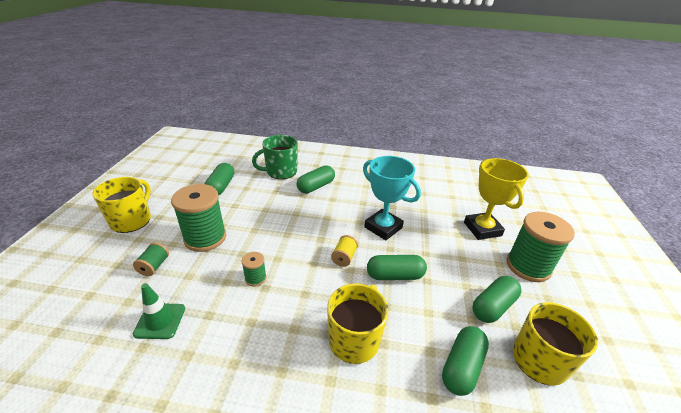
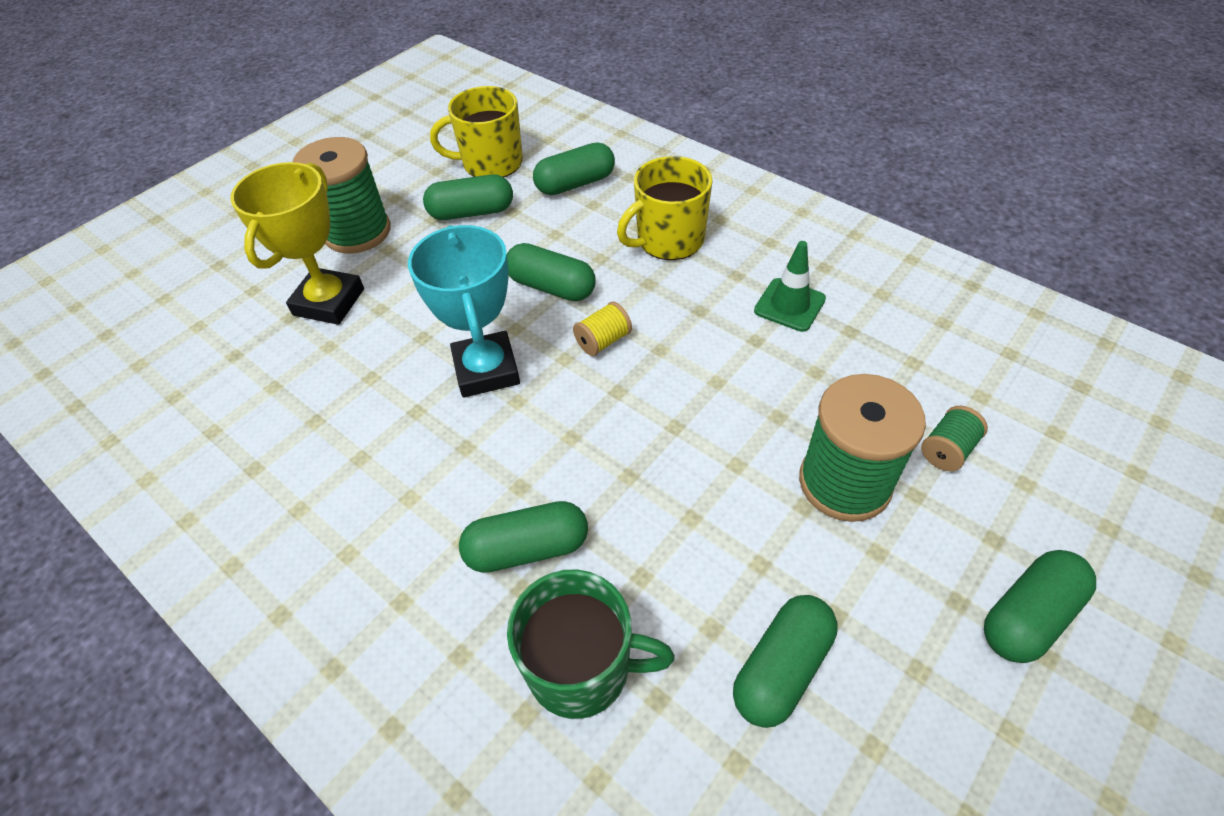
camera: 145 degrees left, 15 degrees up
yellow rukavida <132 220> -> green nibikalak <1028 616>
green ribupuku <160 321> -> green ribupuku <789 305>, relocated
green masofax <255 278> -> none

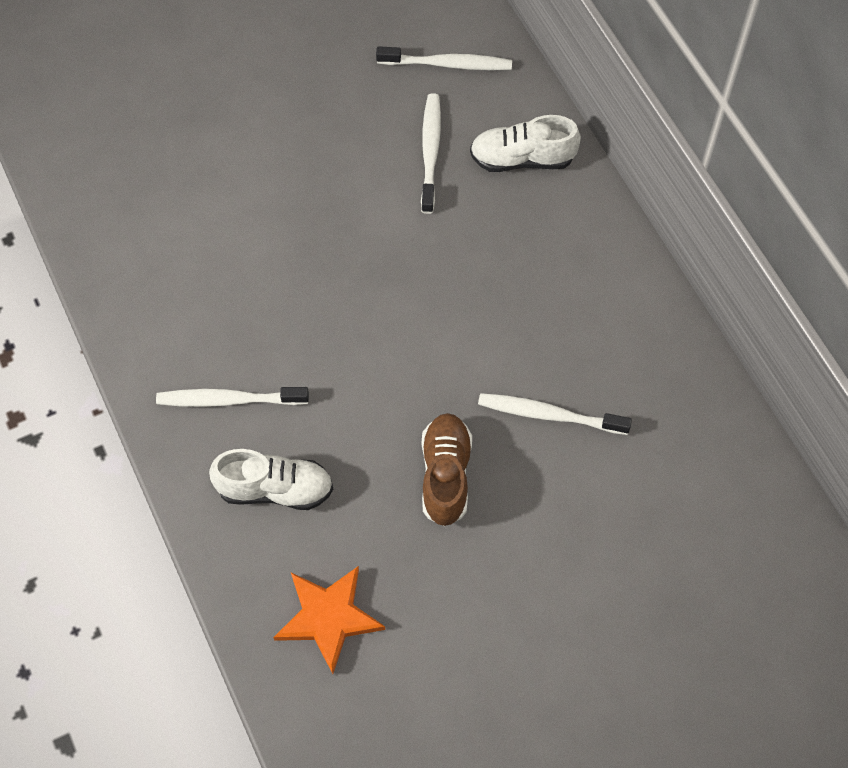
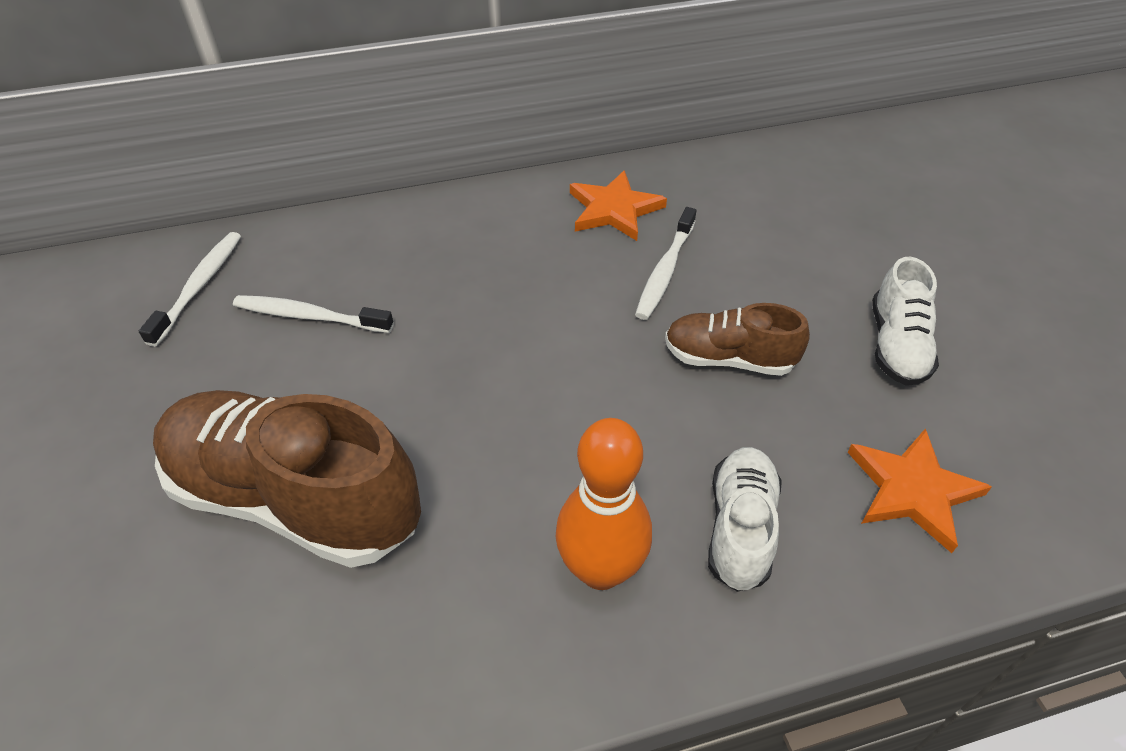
camera: 80 degrees left, 15 degrees down
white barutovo <229 400> -> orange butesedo <601 569>
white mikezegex <522 159> -> white mikezegex <896 345>, relocated
none -> brown mikezegex <295 498>
none -> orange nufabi <614 209>

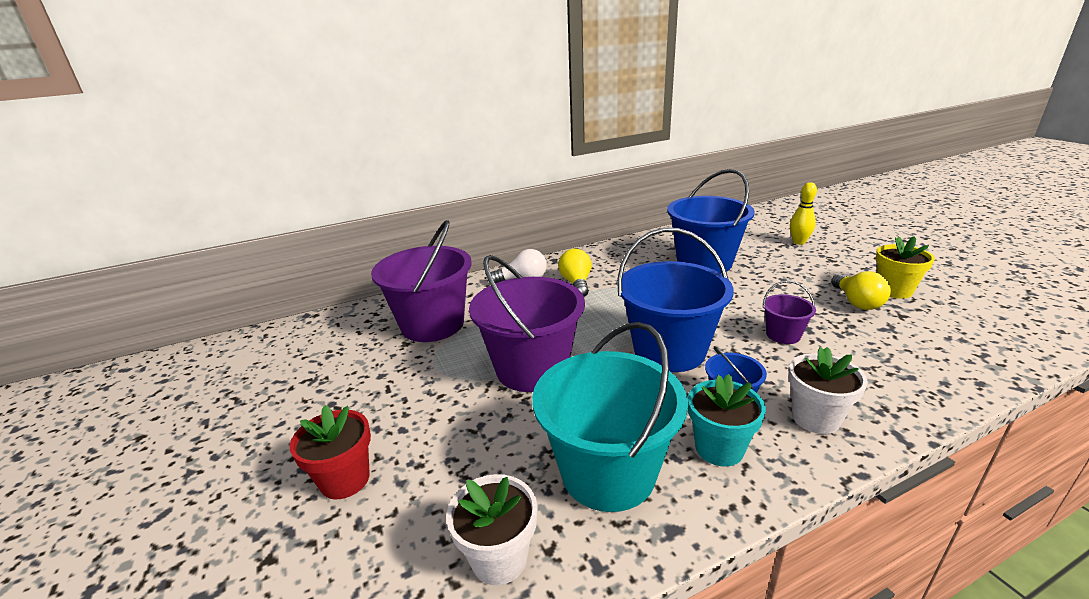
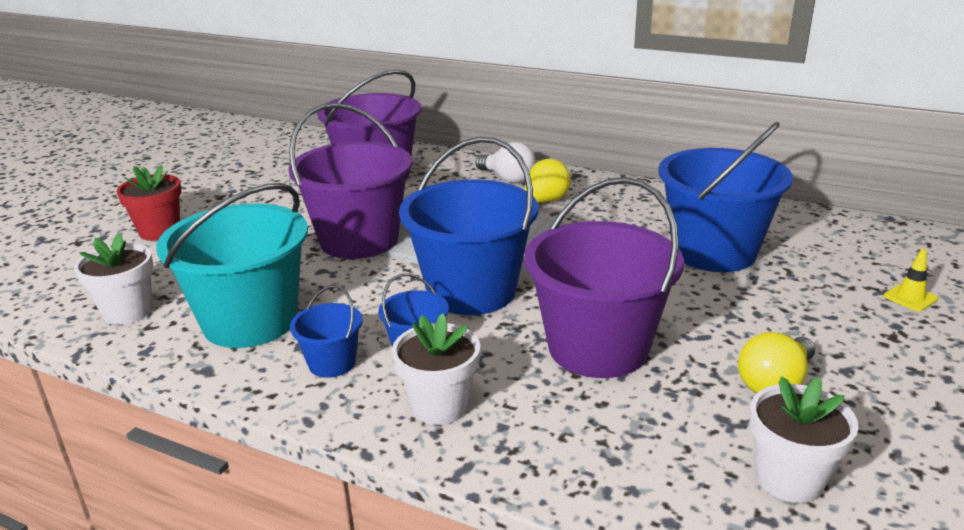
camera: 50 degrees right, 0 degrees up
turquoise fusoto <719 448> -> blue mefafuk <332 363>
purple mefafuk <783 335> -> purple mefafuk <598 348>, x2.15
yellow butesedo <798 242> -> yellow ribupuku <910 297>
yellow fusoto <893 290> -> none
none -> white fusoto <789 479>

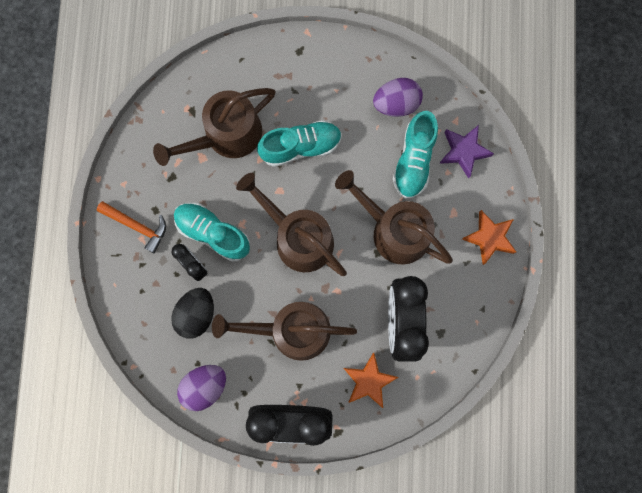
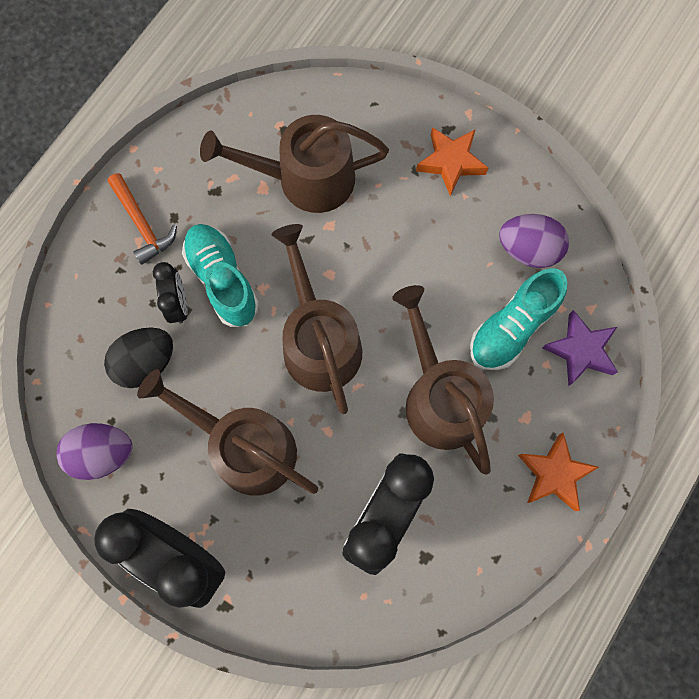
camera: 30 degrees right, 5 degrees down
turquoise mikezegex <300 147> -> none
orange nufabi <368 381> -> orange nufabi <451 162>, relocated

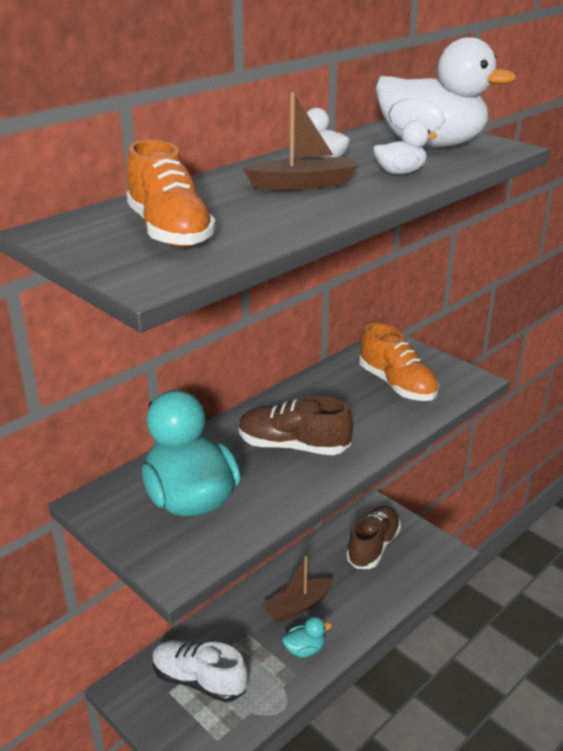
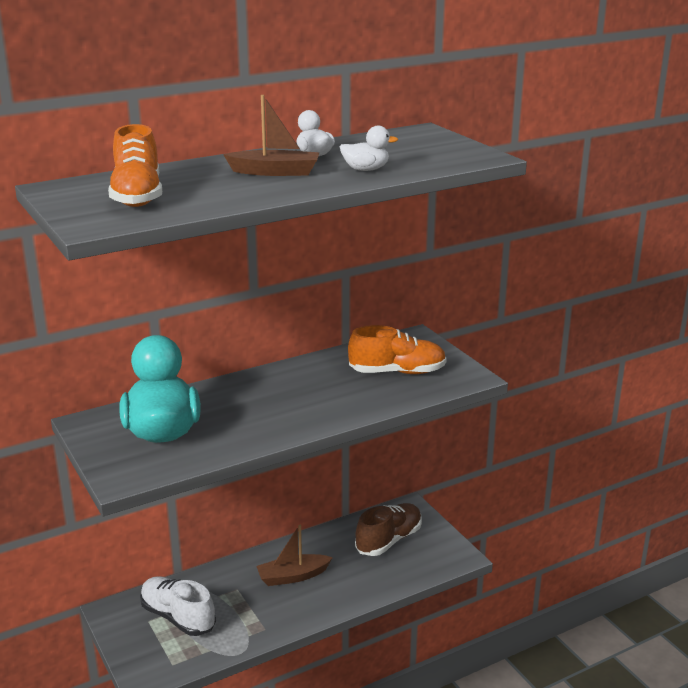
camera: 15 degrees right, 5 degrees down
brown mikezegex <293 446> -> none
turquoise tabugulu <304 649> -> none
orange mikezegex <397 385> -> orange mikezegex <397 372>, 75 degrees counterclockwise
white tabugulu <431 145> -> none

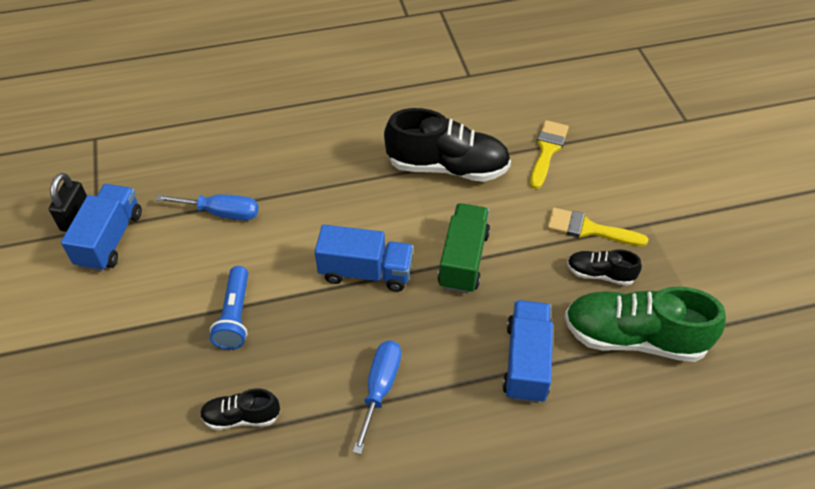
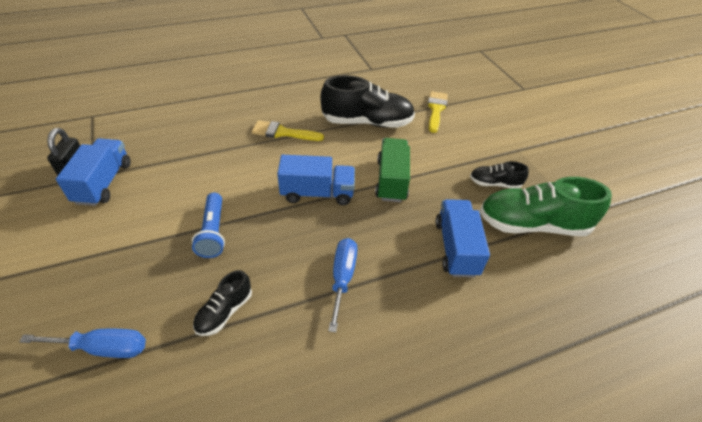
camera: 10 degrees left, 5 degrees down
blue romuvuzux <221 213> -> blue romuvuzux <103 348>, relocated
black mikezegex <241 417> -> black mikezegex <224 312>, 45 degrees counterclockwise
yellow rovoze <588 229> -> yellow rovoze <282 132>, relocated

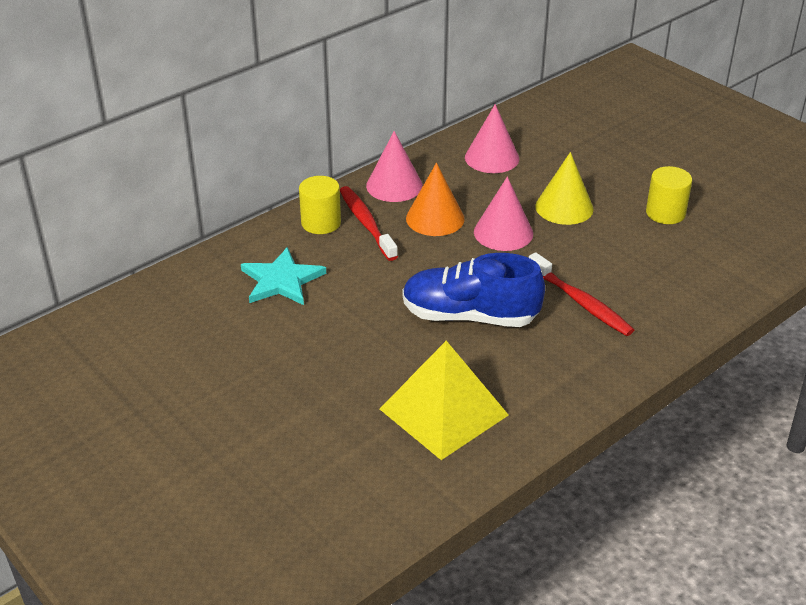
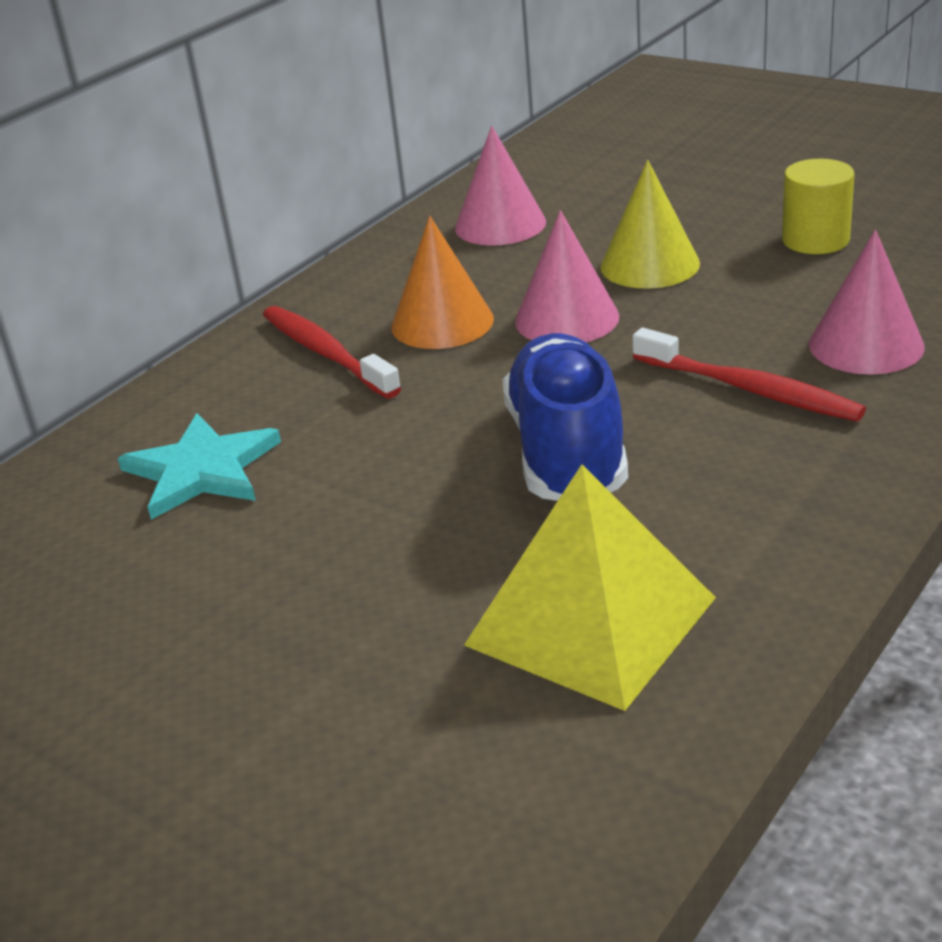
camera: 10 degrees left, 5 degrees down
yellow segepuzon <321 223> -> none
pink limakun <394 185> -> pink limakun <866 345>, relocated
blue mikezegex <469 316> -> blue mikezegex <567 452>, 90 degrees clockwise

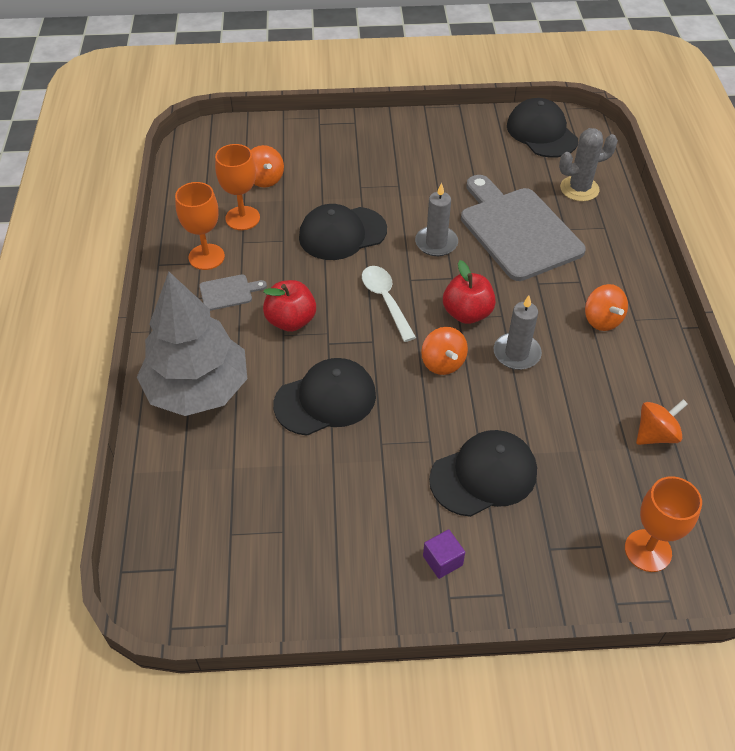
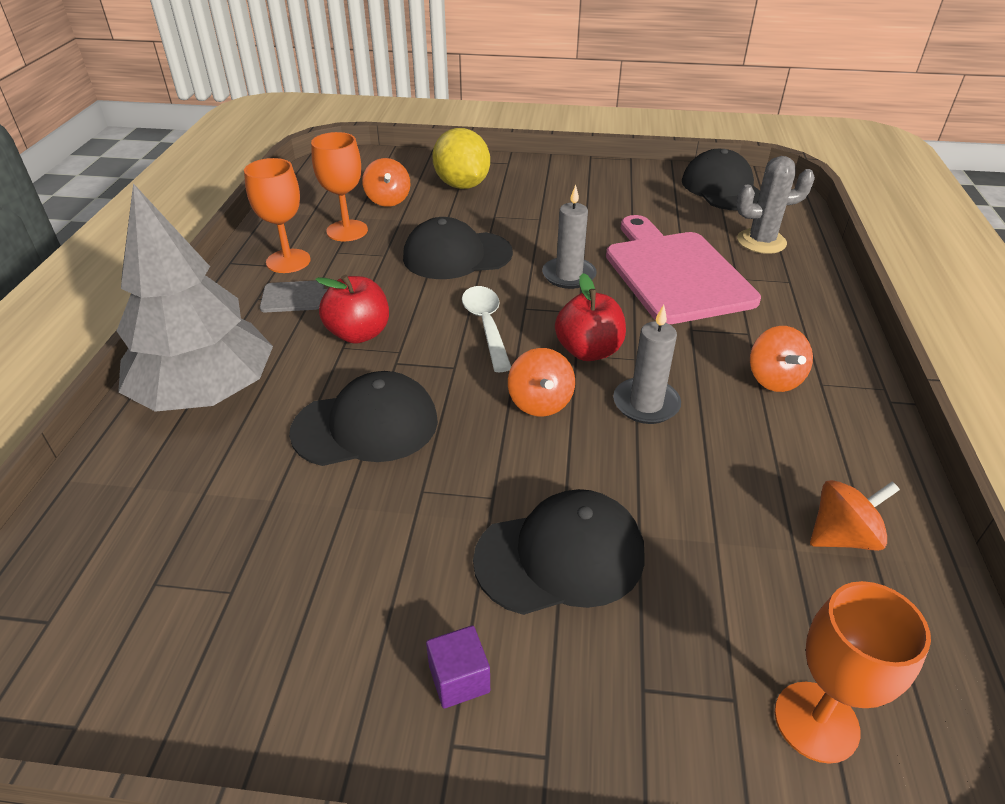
camera: 10 degrees right, 10 degrees down
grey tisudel <517 230> -> pink tisudel <675 273>
none -> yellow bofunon <462 185>

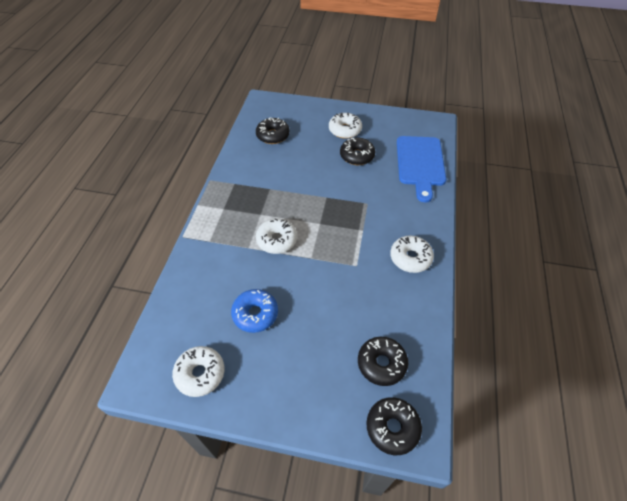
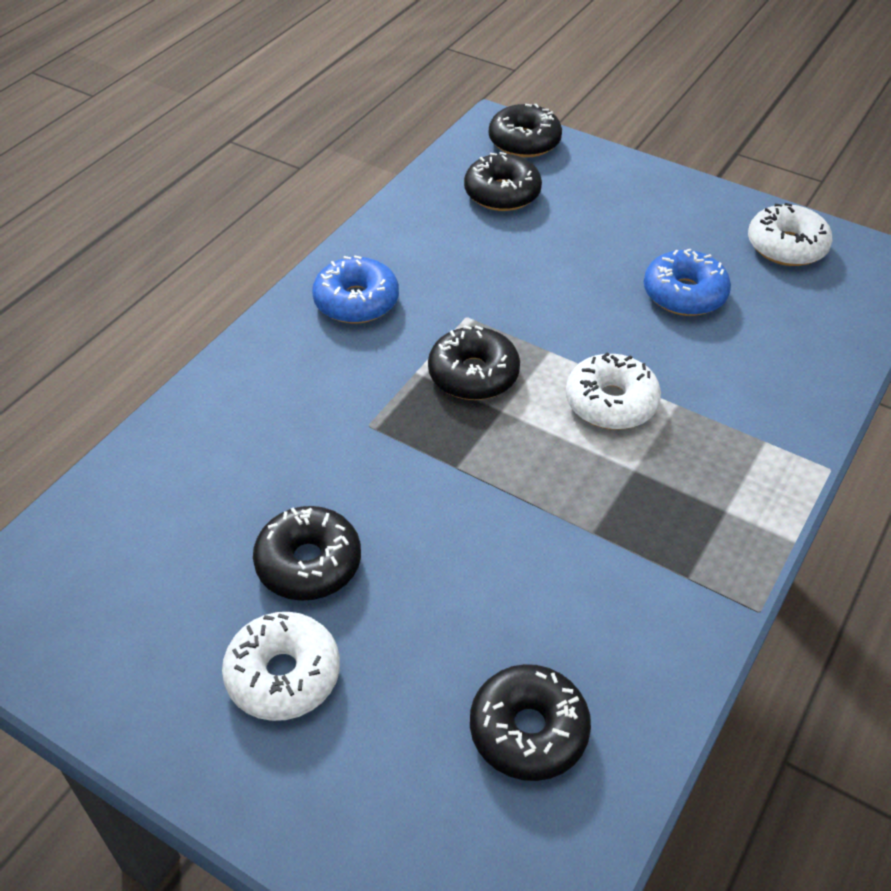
camera: 160 degrees left, 5 degrees down
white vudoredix <410 258> -> blue vudoredix <356 301>
blue tisudel <420 164> -> none
none -> black vudoredix <473 374>

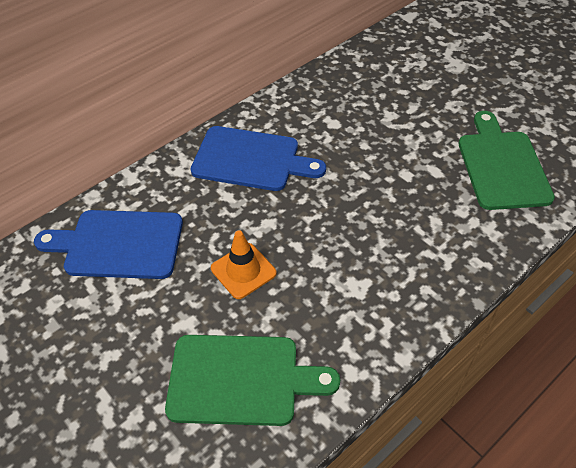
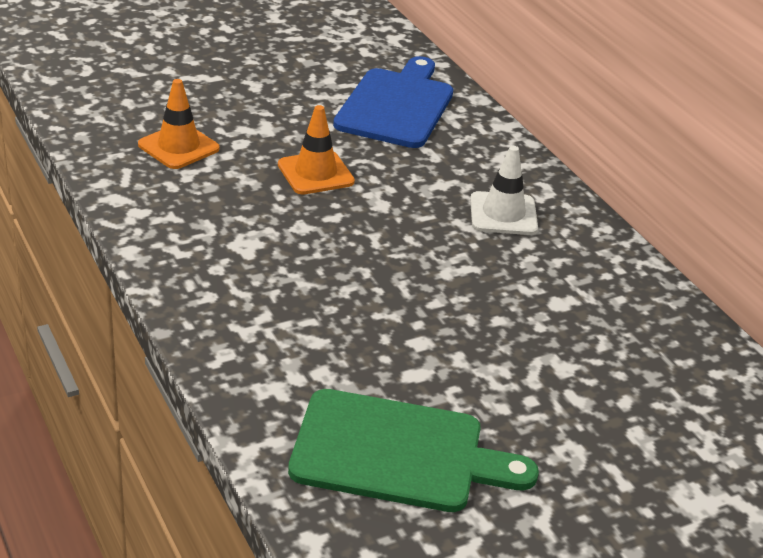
camera: 100 degrees right, 15 degrees down
green tisudel <241 379> -> orange ribupuku <178 147>
blue tisudel <251 159> -> white ribupuku <503 214>

